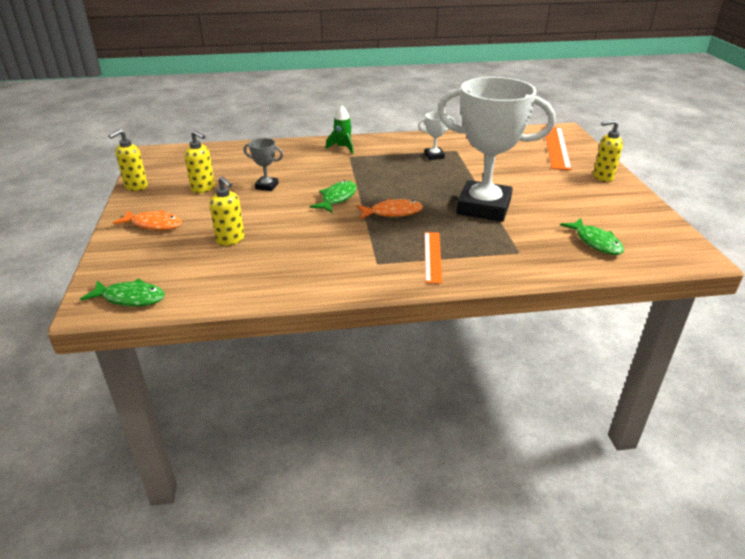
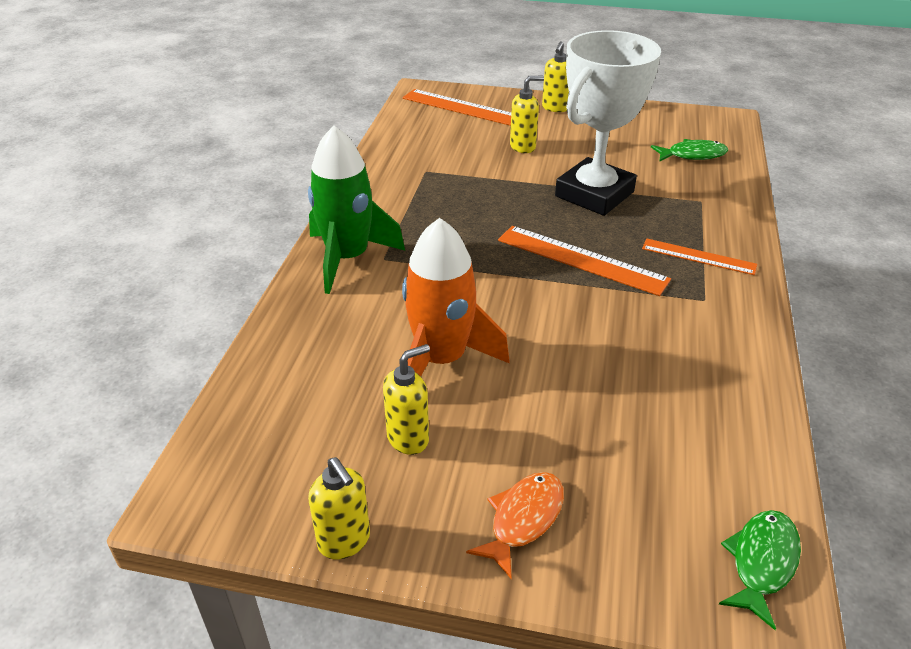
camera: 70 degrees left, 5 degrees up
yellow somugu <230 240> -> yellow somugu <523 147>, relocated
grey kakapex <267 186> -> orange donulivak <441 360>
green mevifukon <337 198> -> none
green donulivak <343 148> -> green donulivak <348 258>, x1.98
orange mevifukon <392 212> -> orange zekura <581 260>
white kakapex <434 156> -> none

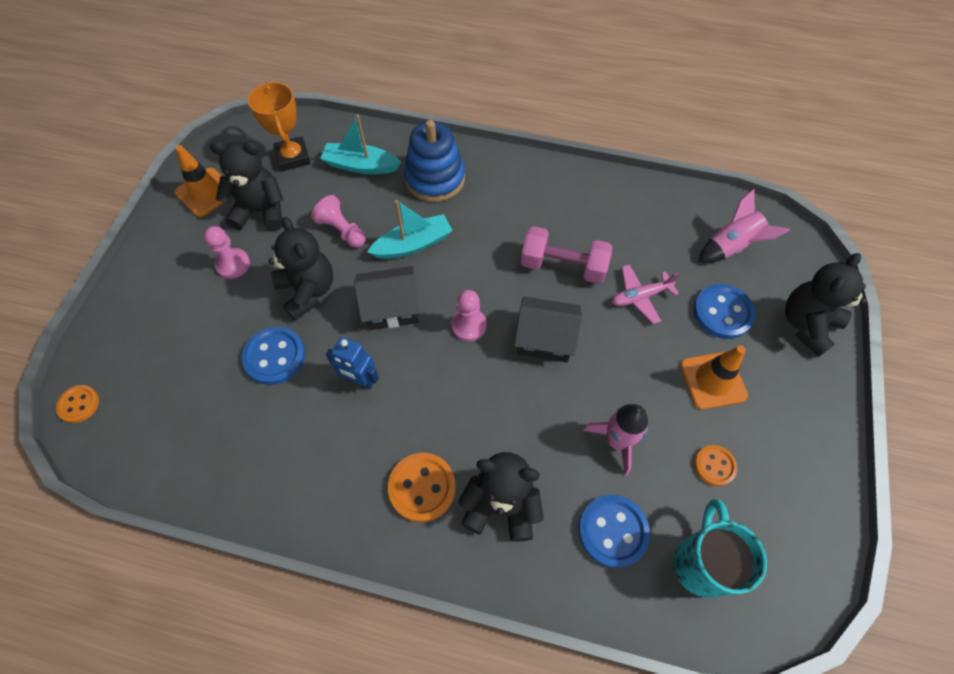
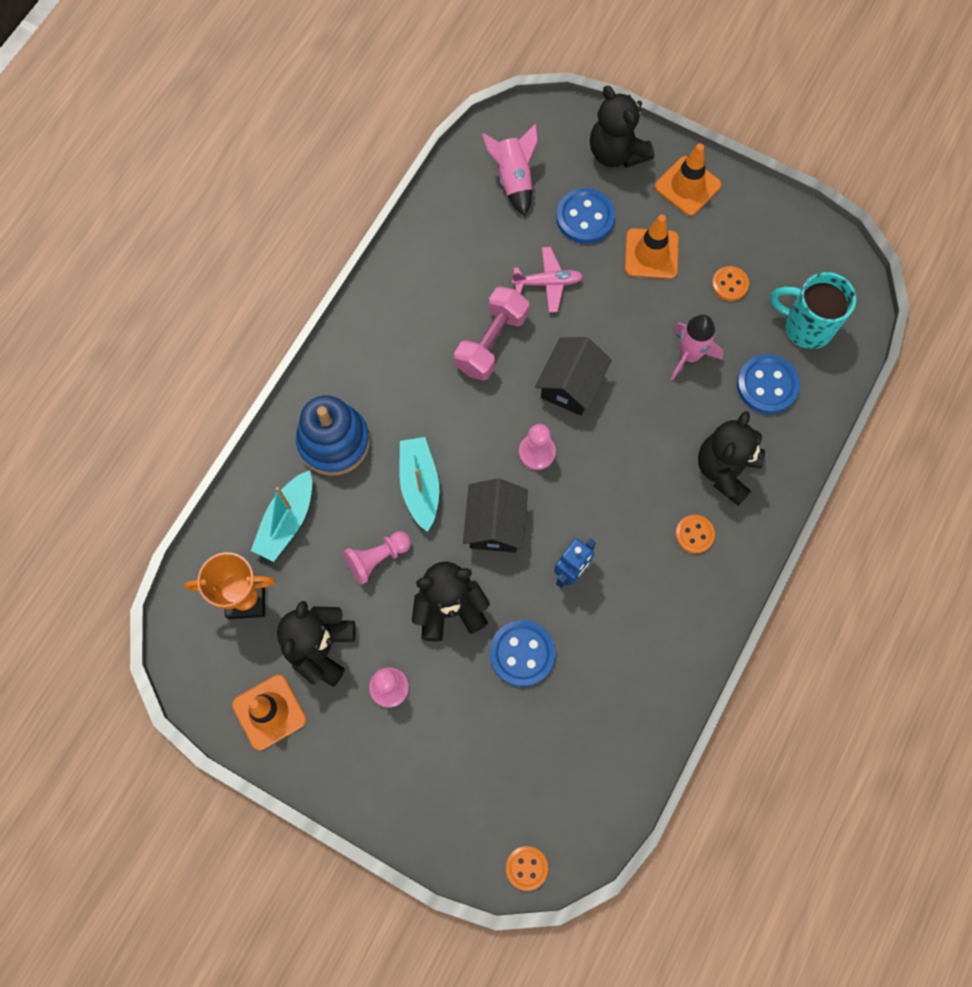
camera: 75 degrees left, 10 degrees up
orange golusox <422 487> -> orange golusox <694 534>, x0.61
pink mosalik <640 296> -> pink mosalik <547 283>, 90 degrees counterclockwise
none -> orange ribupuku <687 186>

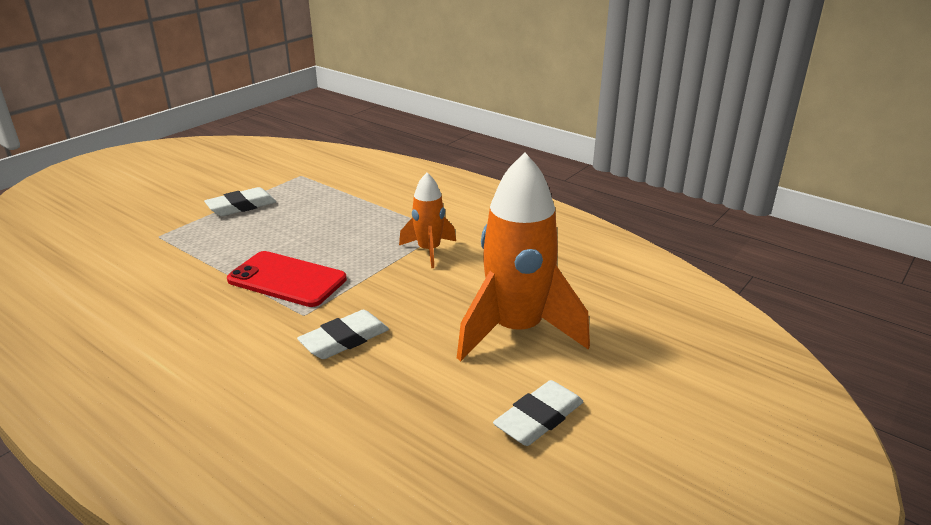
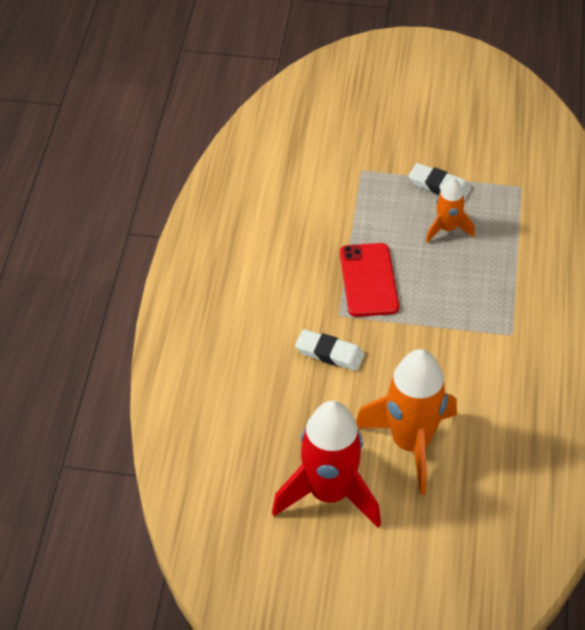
camera: 60 degrees right, 20 degrees up
orange donulivak <429 251> -> orange donulivak <447 229>, relocated
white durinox <538 418> -> red donulivak <329 493>

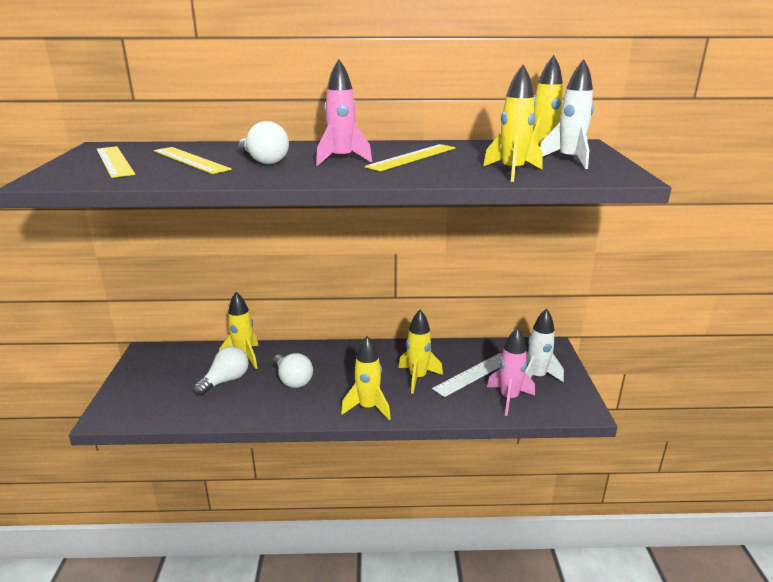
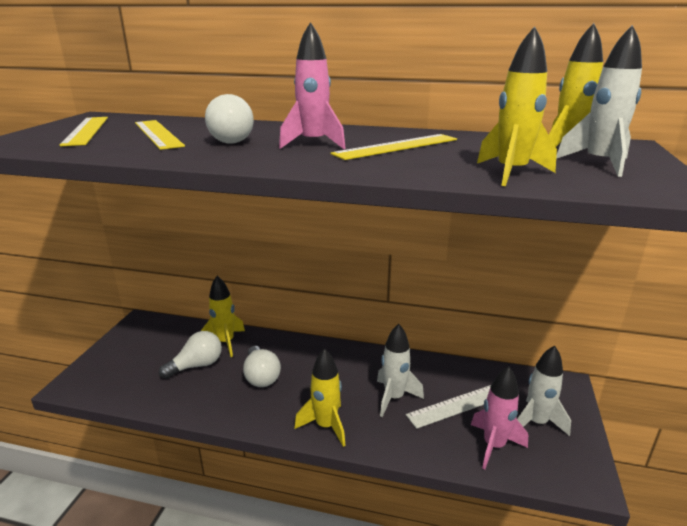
camera: 15 degrees right, 0 degrees up
yellow donulivak <417 378> -> white donulivak <394 398>

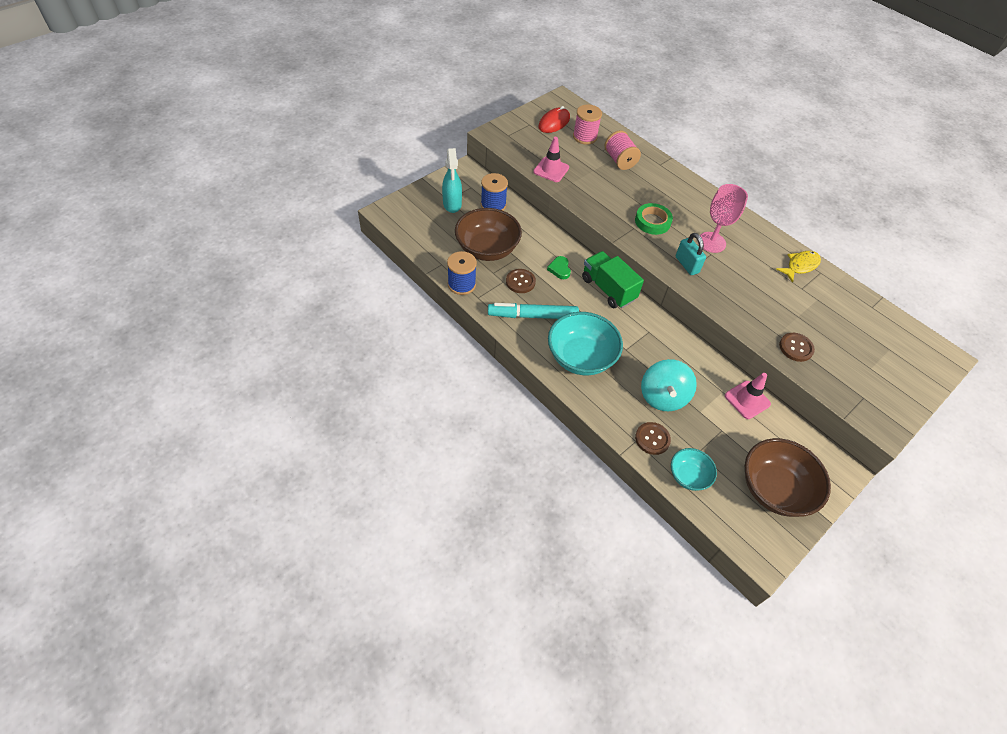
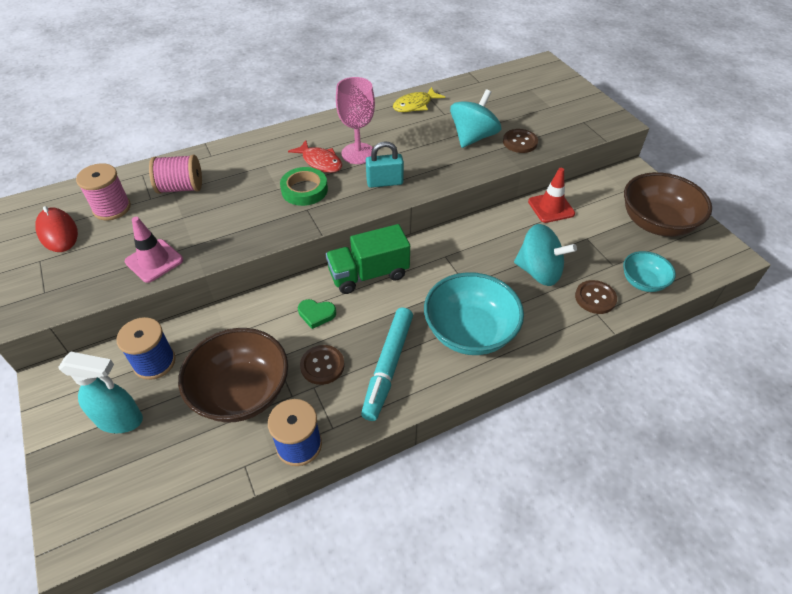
camera: 70 degrees left, 5 degrees down
pink ribupuku <747 400> -> red ribupuku <551 207>
yellow mevifukon <800 266> -> yellow mevifukon <415 105>, 105 degrees counterclockwise
none -> red mevifukon <320 162>
none -> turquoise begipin <473 137>

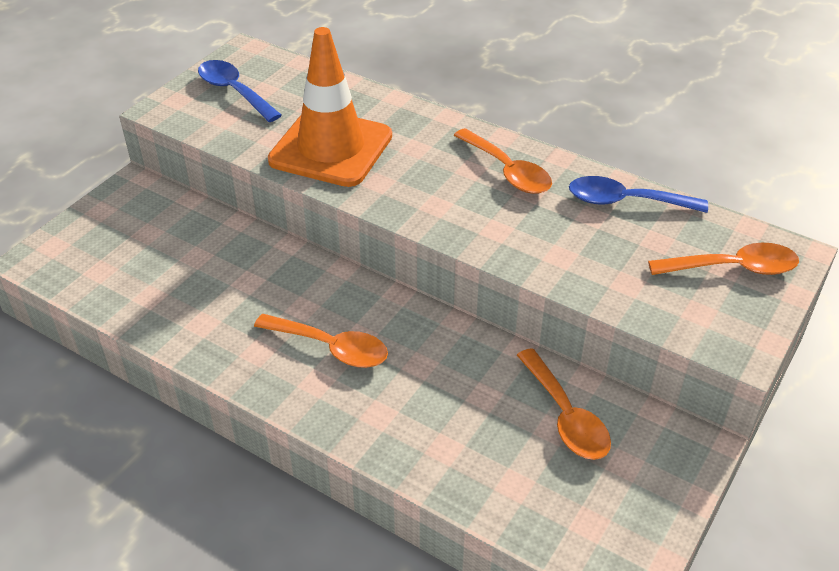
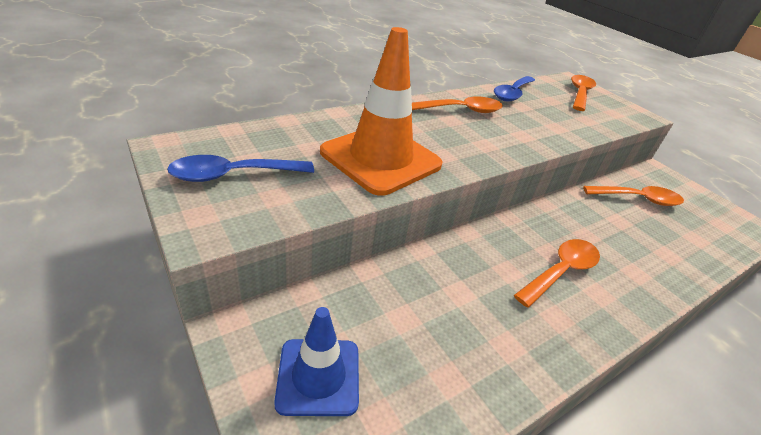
camera: 70 degrees left, 5 degrees down
none -> blue ribupuku <318 376>

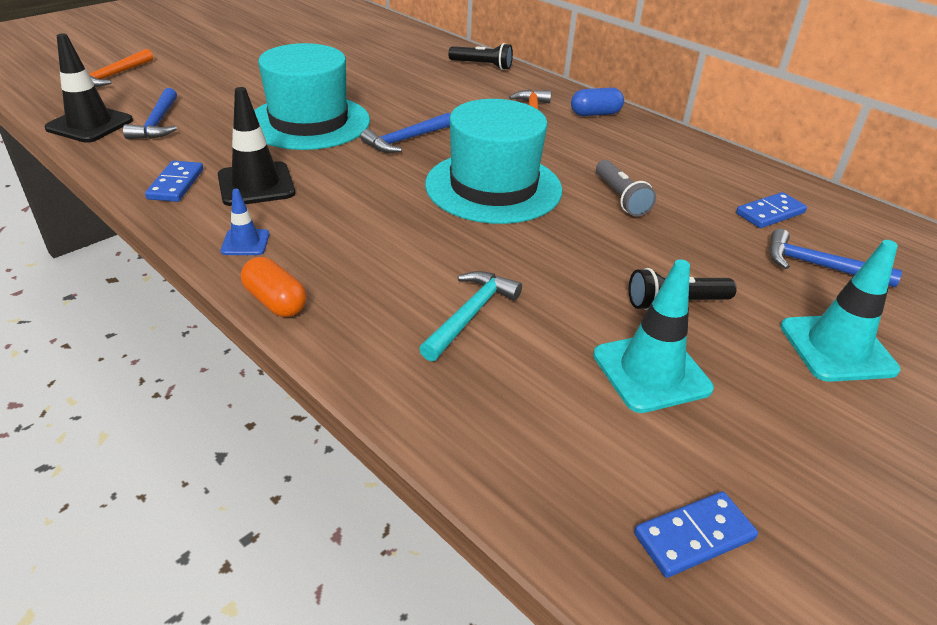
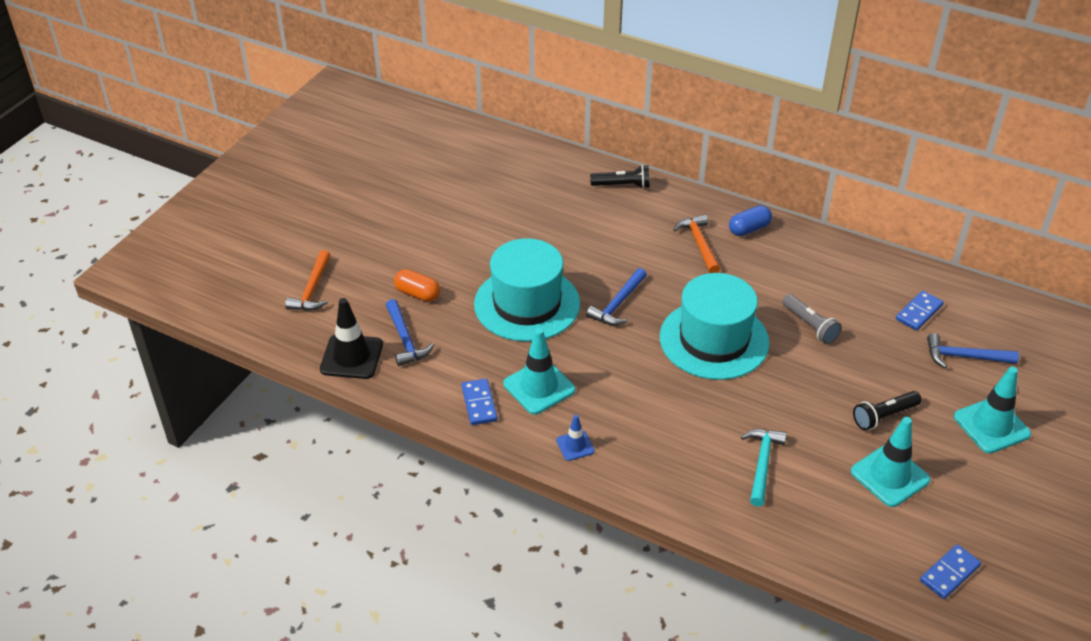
camera: 15 degrees left, 5 degrees up
black ribupuku <256 184> -> turquoise ribupuku <539 387>
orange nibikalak <275 302> -> orange nibikalak <417 294>, relocated

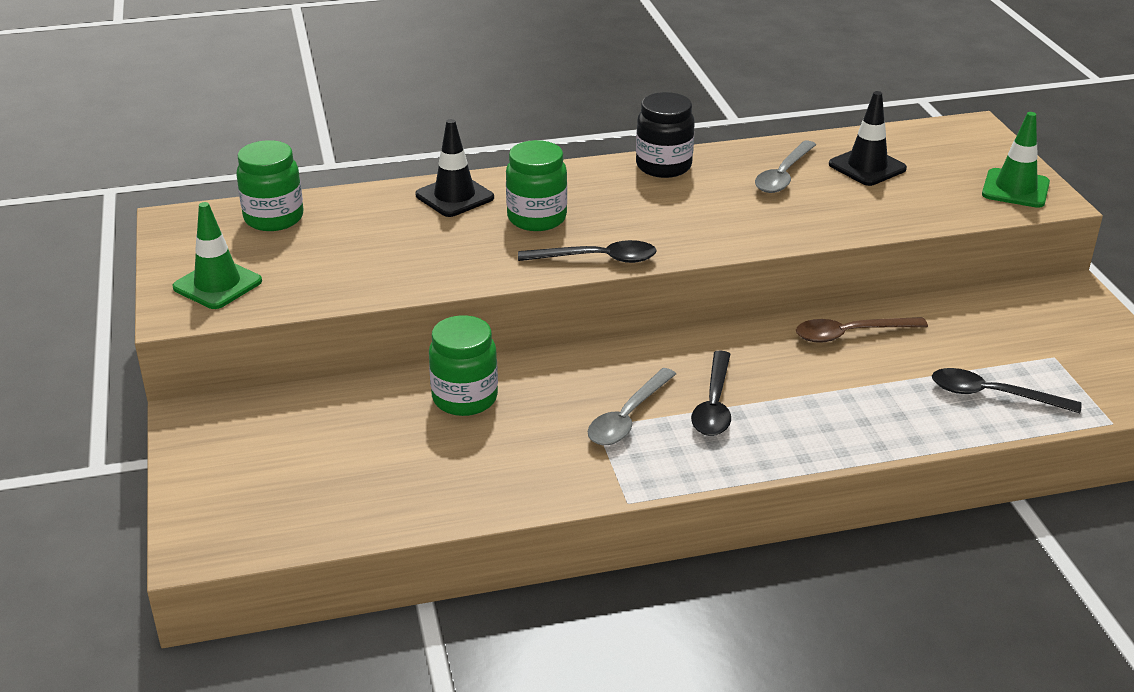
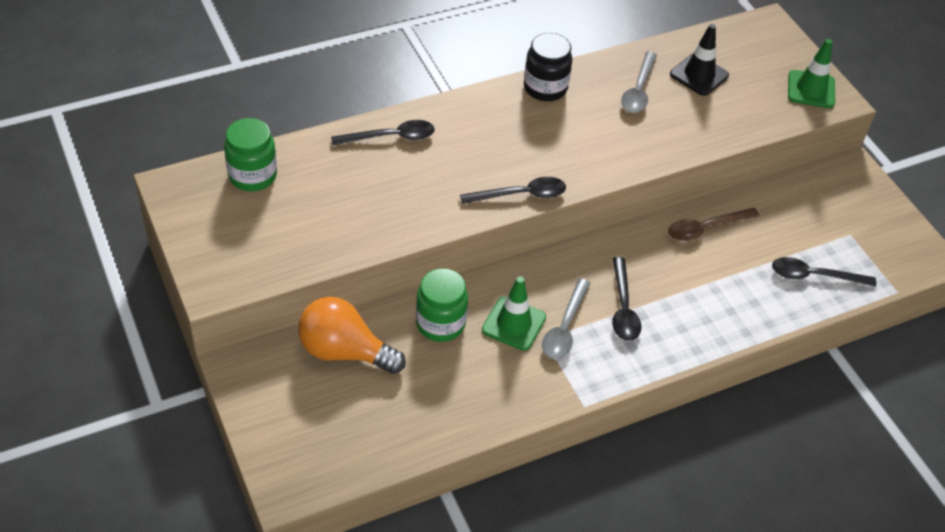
camera: 15 degrees left, 15 degrees up
green ribupuku <217 284> -> green ribupuku <514 323>, relocated
black ribupuku <454 196> -> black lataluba <390 137>
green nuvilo <537 218> -> none
none -> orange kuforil <344 351>

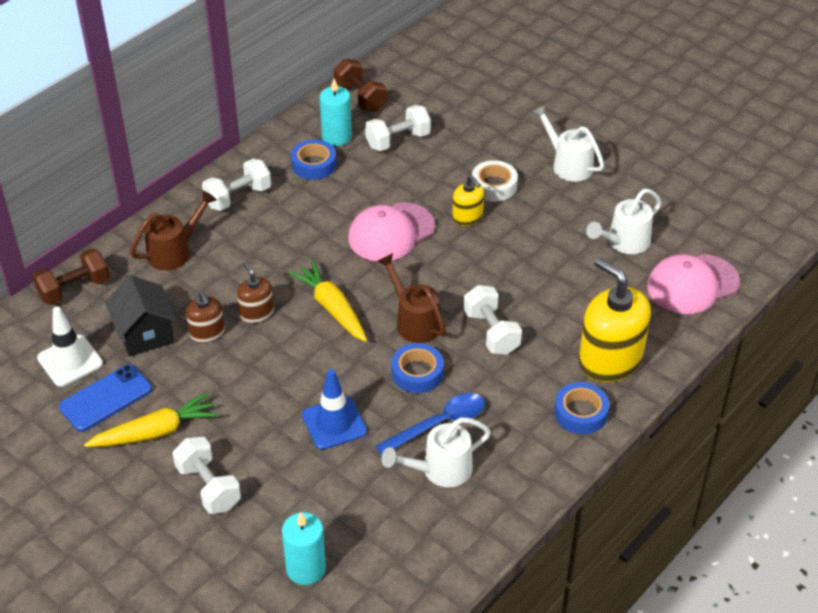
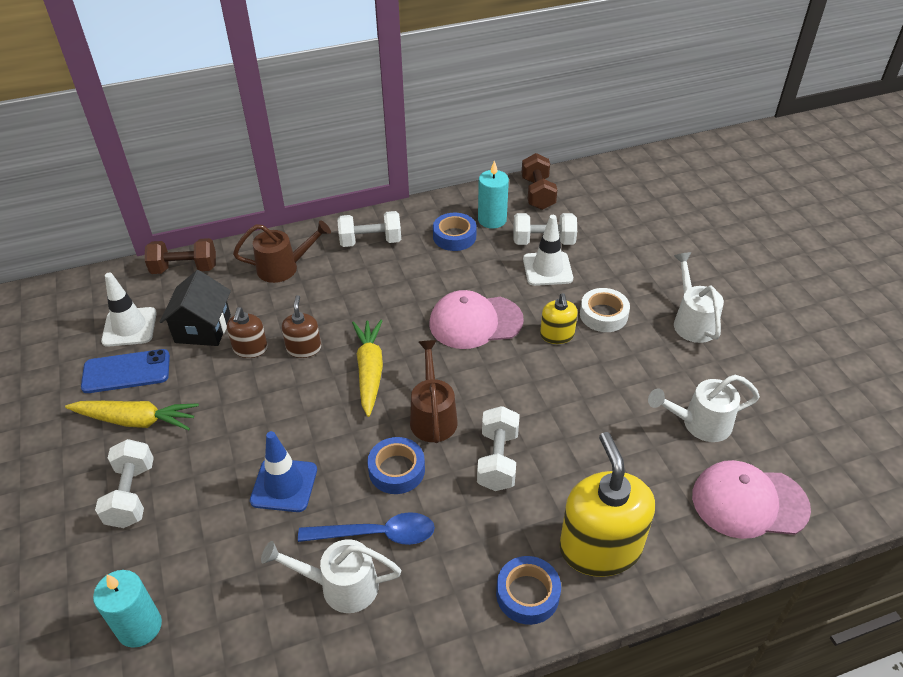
camera: 30 degrees right, 0 degrees up
none -> white ribupuku <547 269>

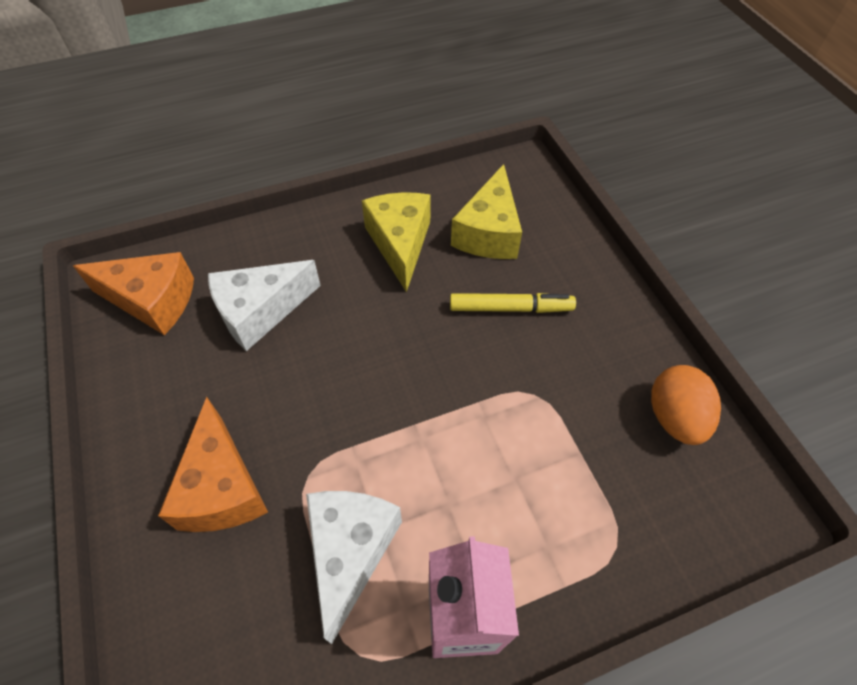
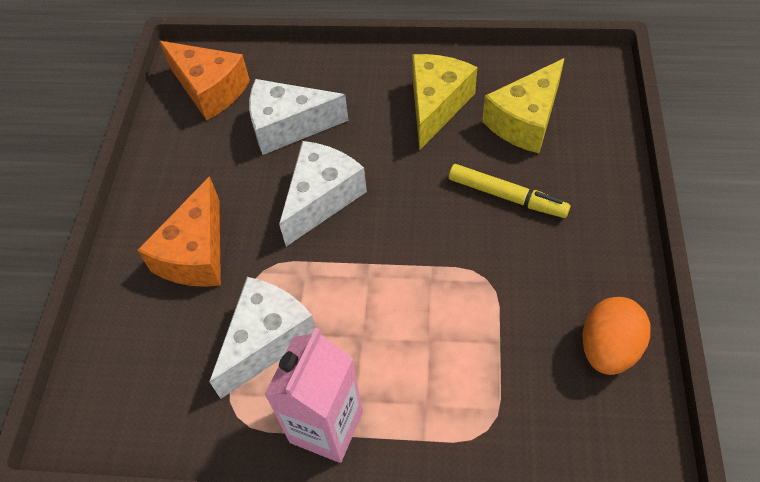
camera: 30 degrees right, 0 degrees up
none -> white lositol <322 198>

